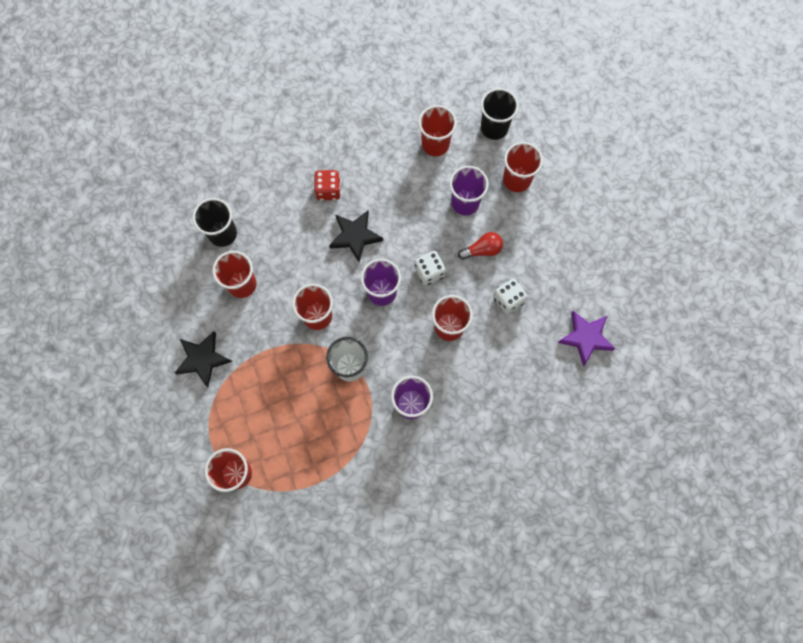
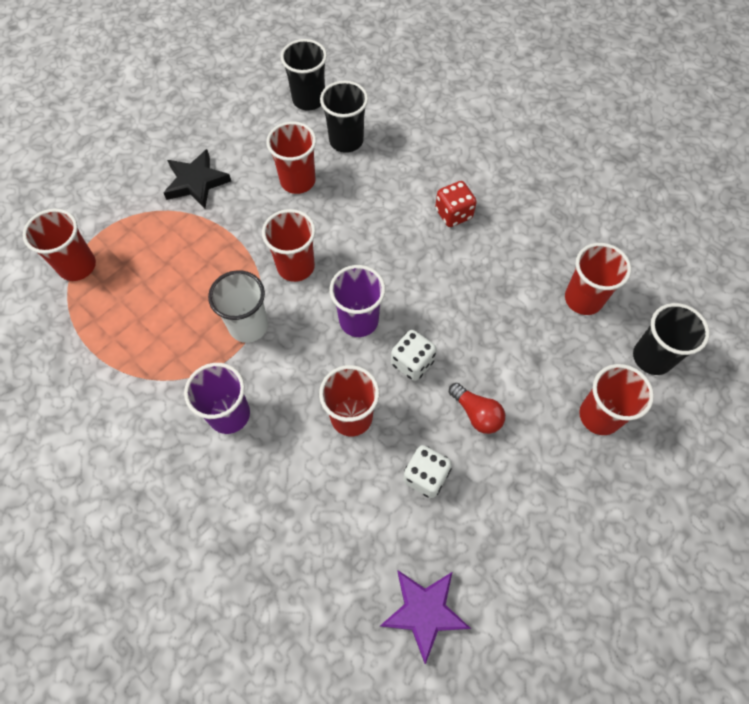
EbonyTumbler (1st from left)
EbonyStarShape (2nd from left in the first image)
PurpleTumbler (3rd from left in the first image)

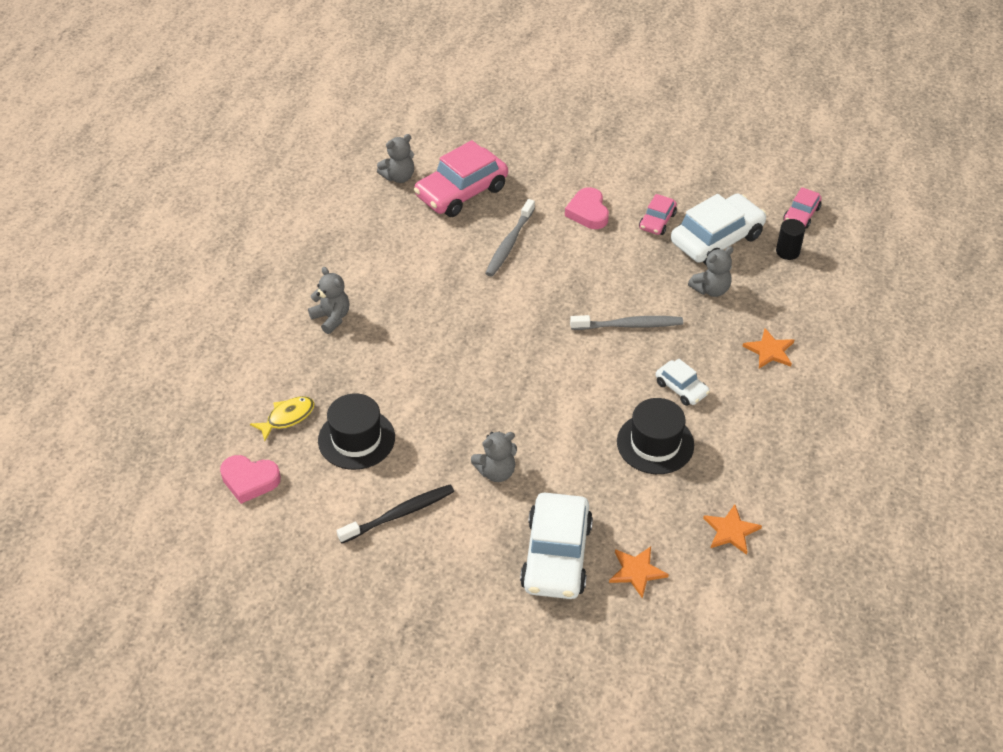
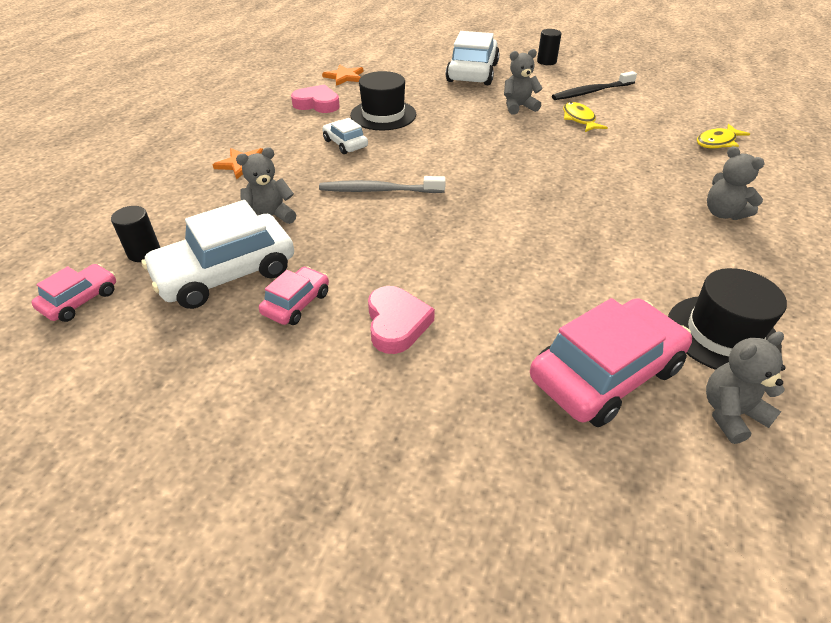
PinkHeartShape (1st from left)
EbonyCylinder (2nd from left)
GoldenFish (1st from left)
EbonyTallHat (2nd from left)
GrayToothbrush (1st from left in the first image)
OrangeColouredStarShape (1st from left in the first image)

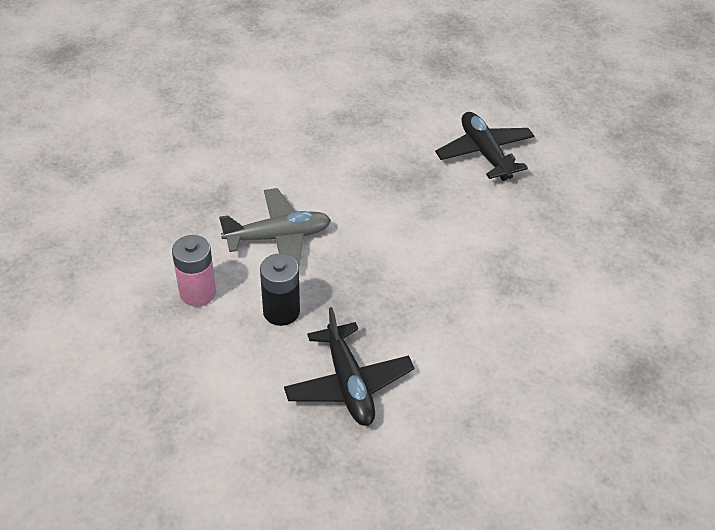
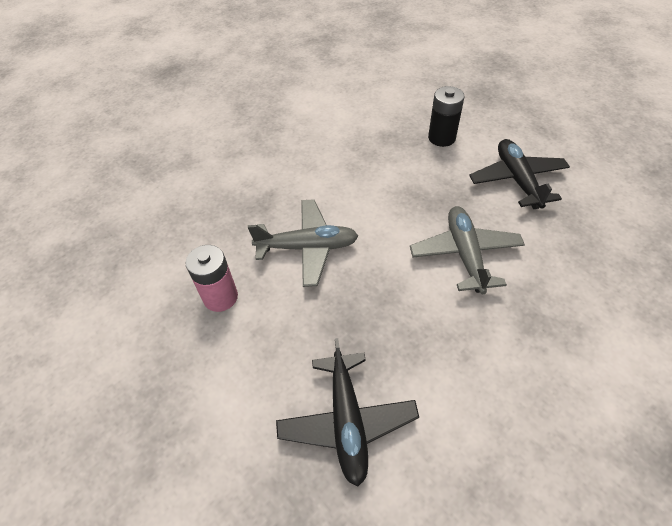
GrayToyPlane (2nd from left)
EbonyAaBattery

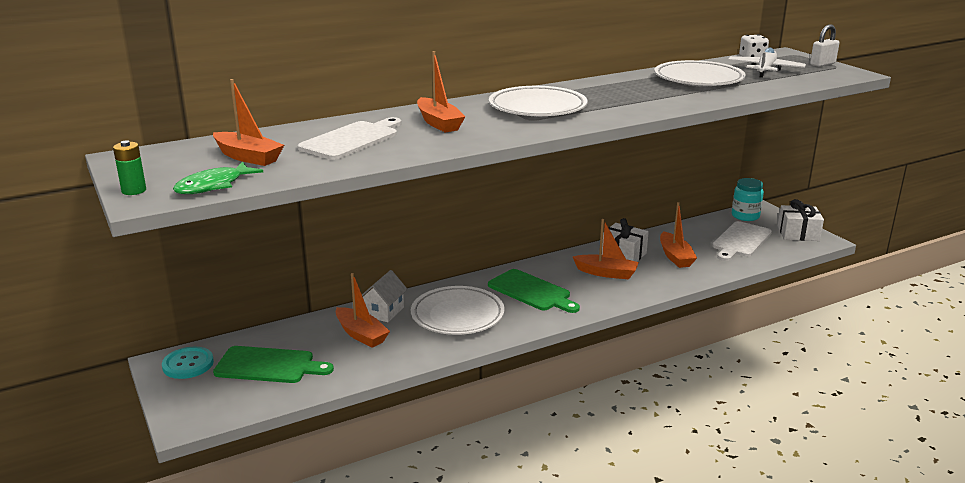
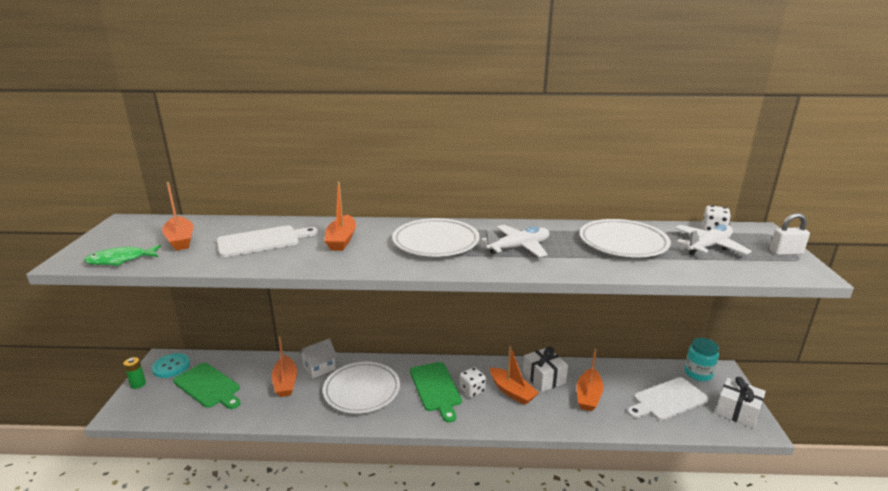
GreenAaBattery
WhiteDie (1st from left)
WhiteToyPlane (1st from left)

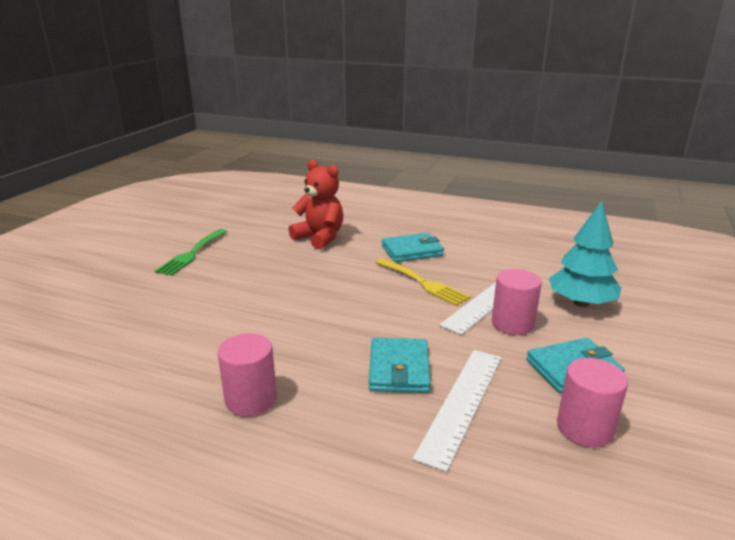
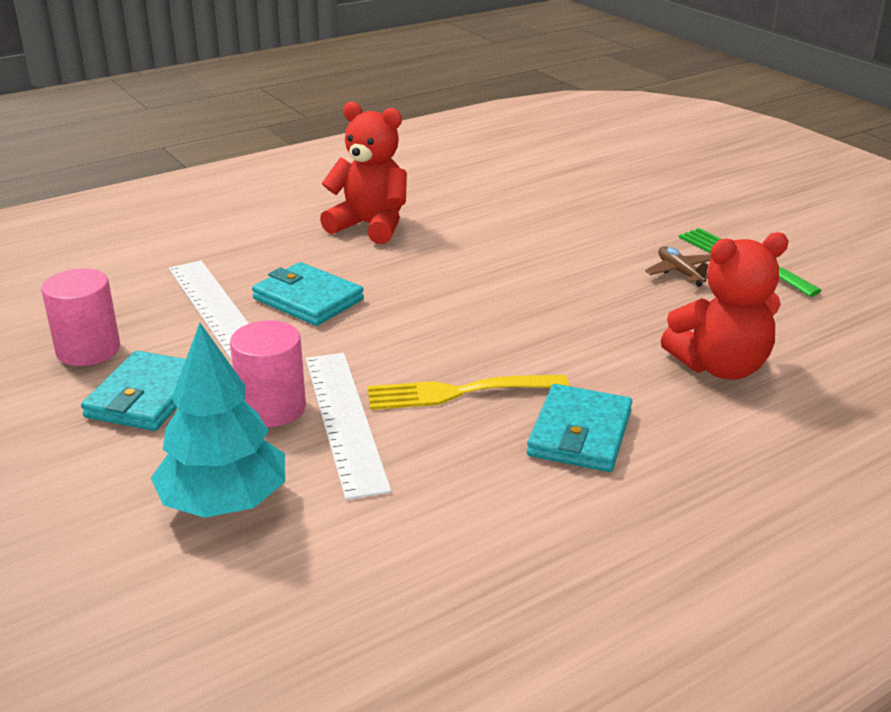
ScarletTeddy (1st from left)
RussetToyPlane

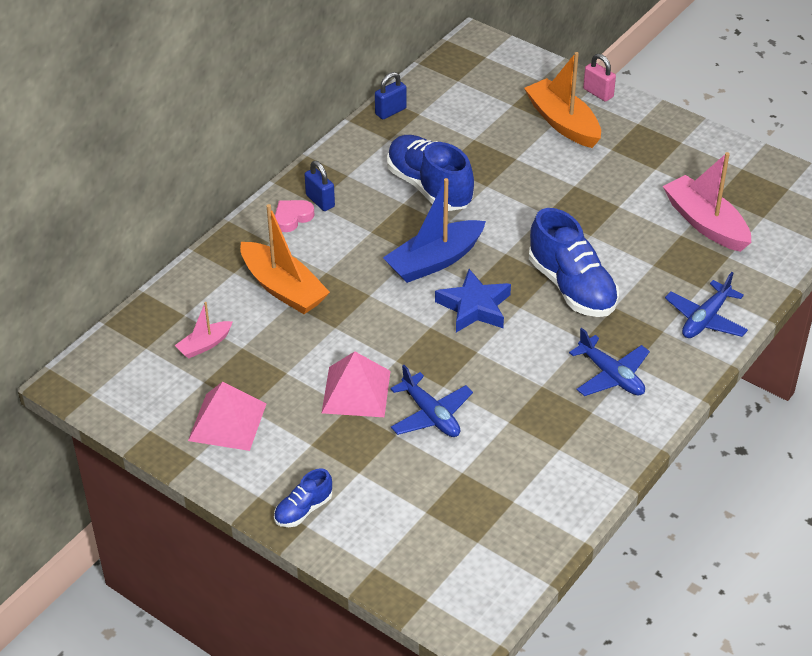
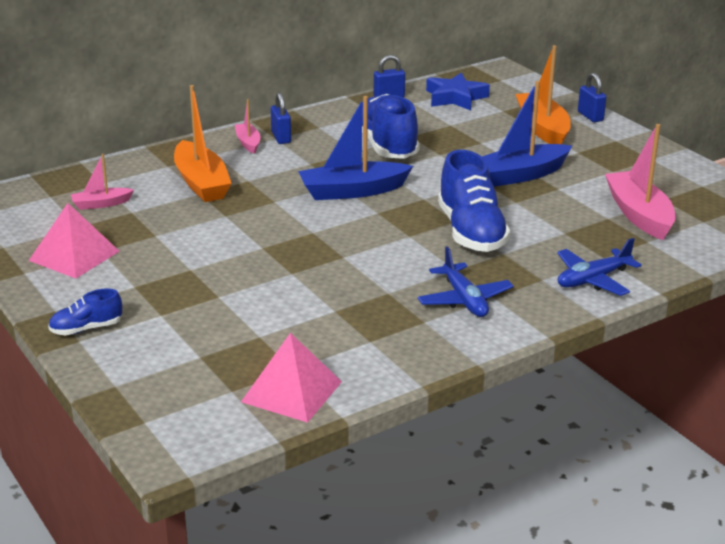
PinkSailboat (2nd from left)
PinkPyramid (2nd from left)
BlueStarShape
BlueSailboat (2nd from left)
BluePadlock (3rd from left)
BlueToyPlane (1st from left in the first image)

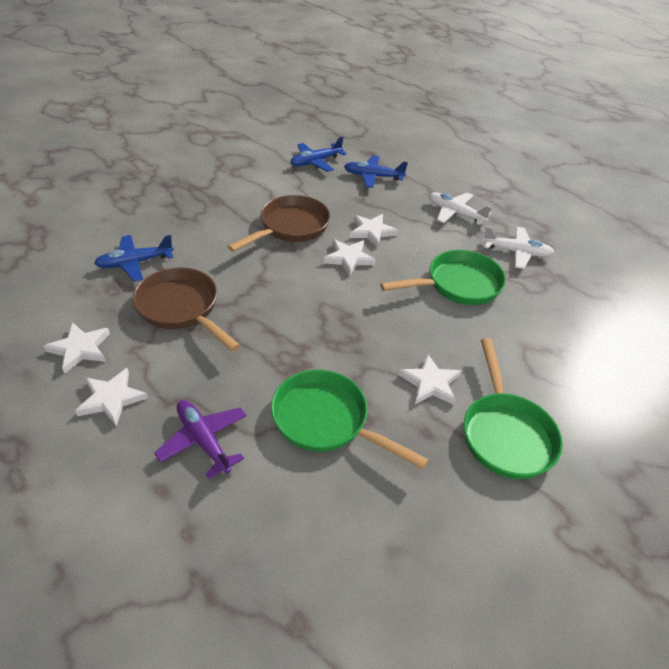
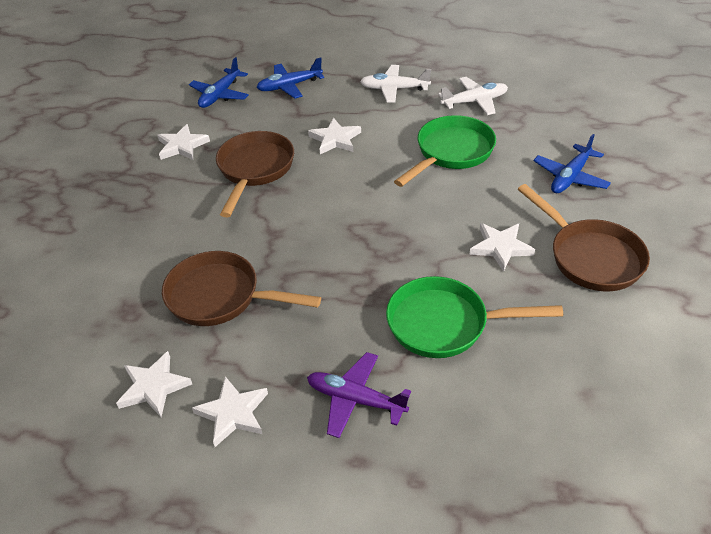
WhiteStarShape (2nd from left)
RussetPan (3rd from left)
BlueToyPlane (3rd from left)

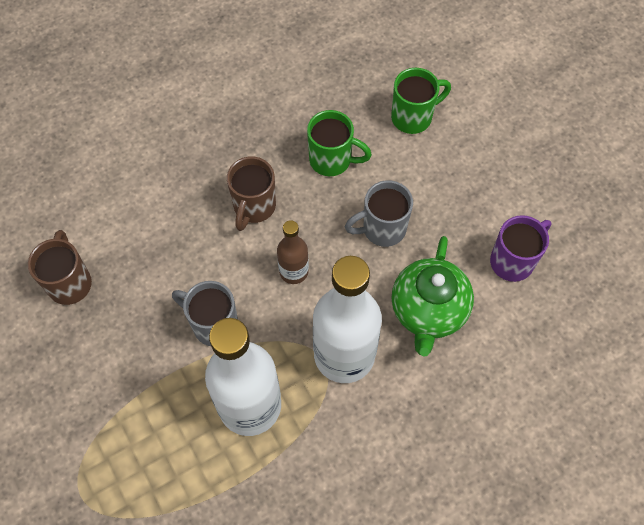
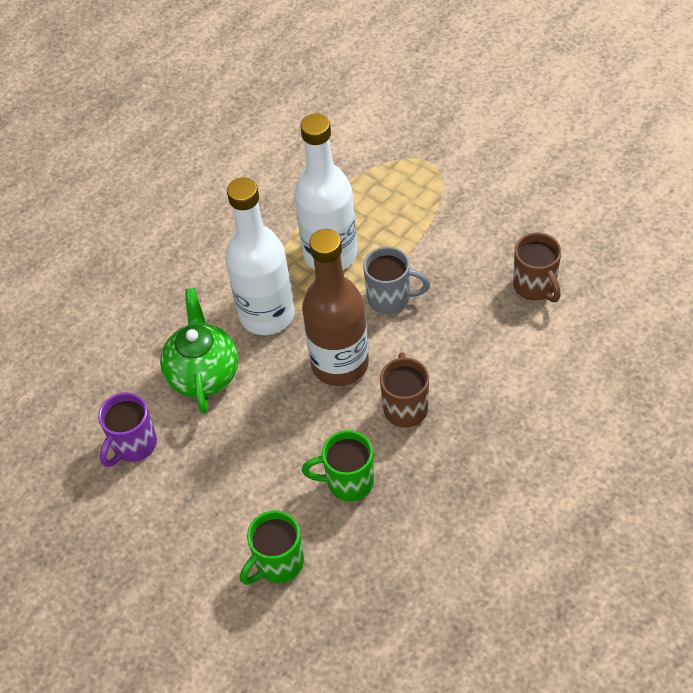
RussetBottle
GrayMug (2nd from left in the first image)

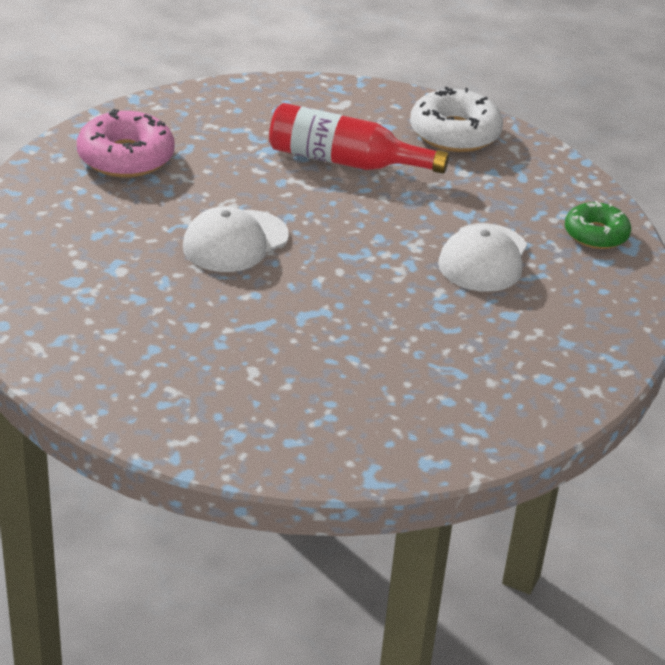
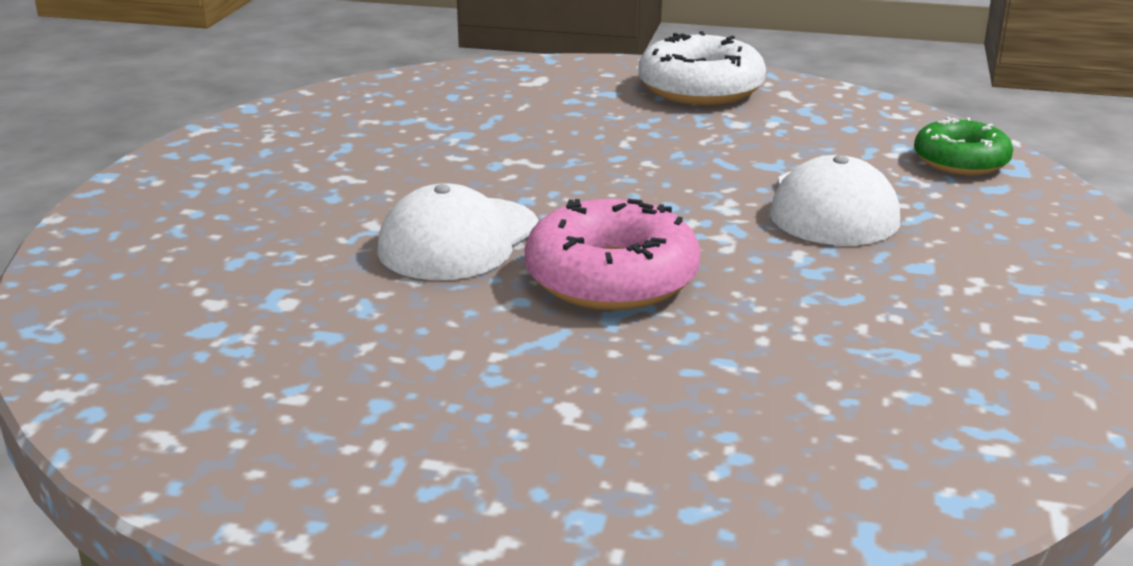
PinkDoughnut
ScarletBottle

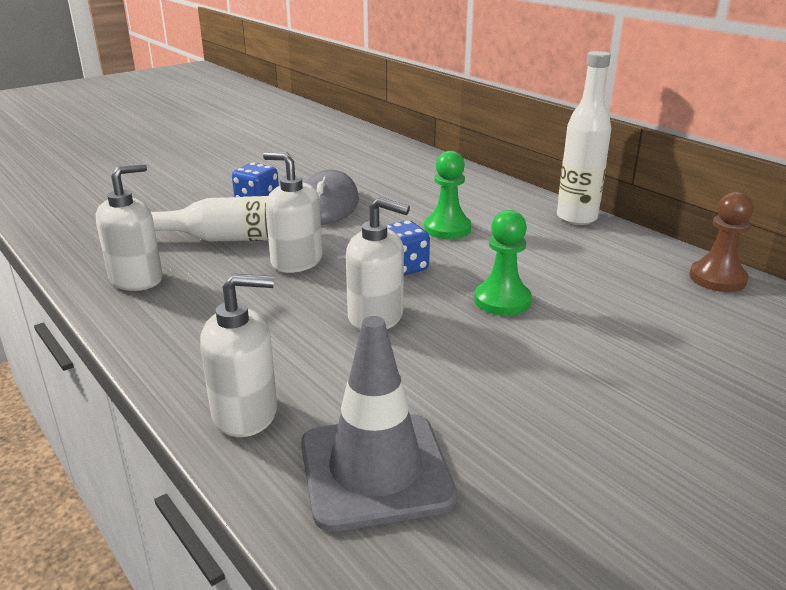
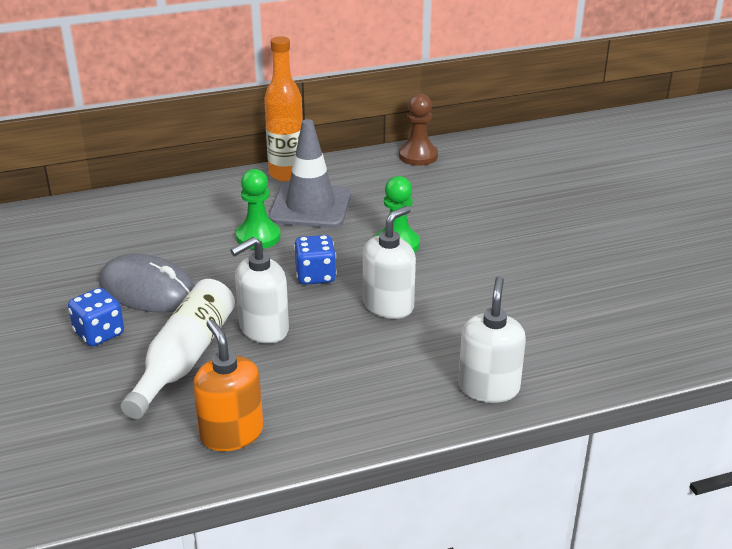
OrangeColouredPumpBottle
OrangeColouredBottle
GrayRoadCone

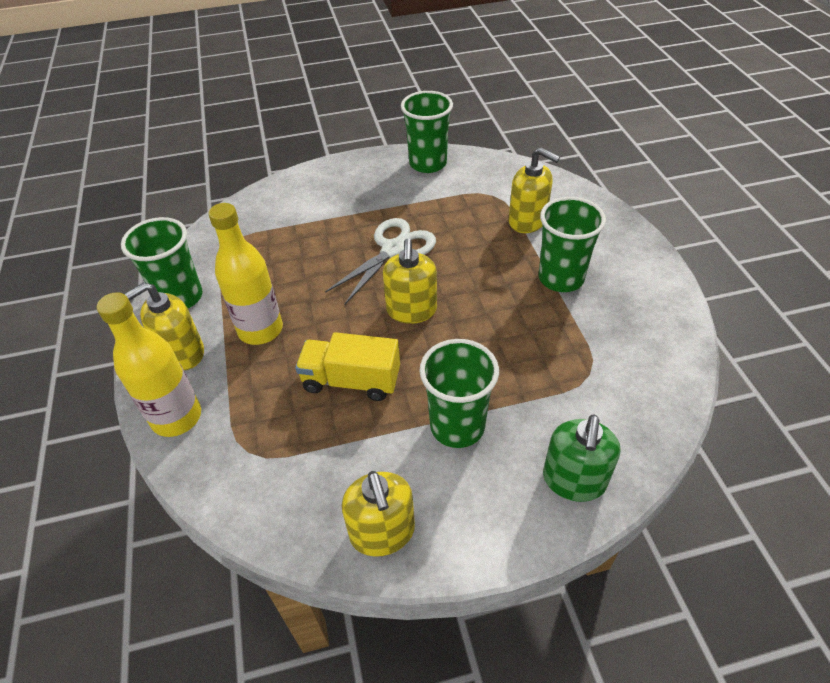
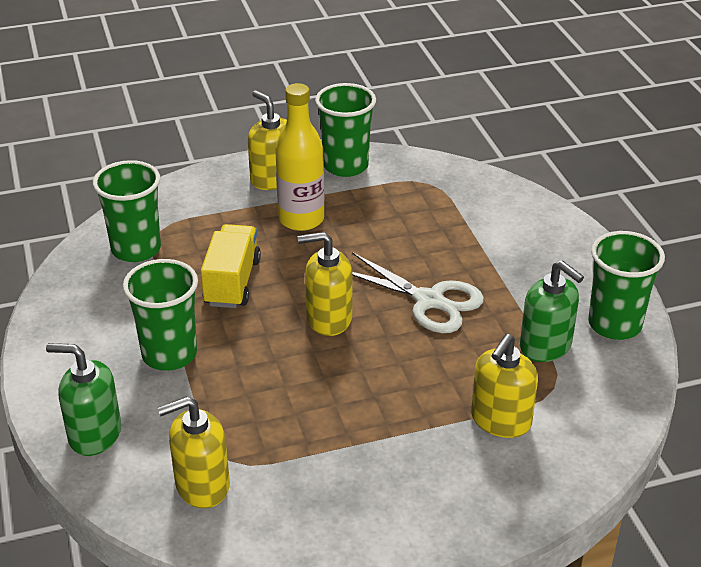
GreenTumbler (1st from left)
GoldenPumpBottle (1st from left)
GreenPumpBottle (2nd from left)
GoldenBottle (1st from left in the first image)

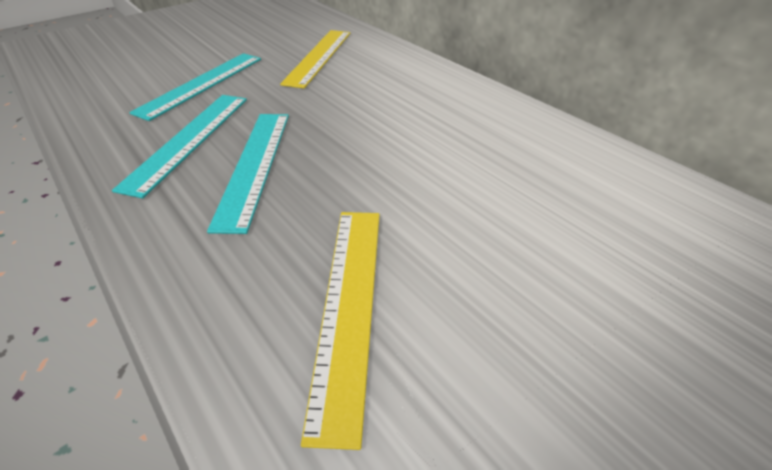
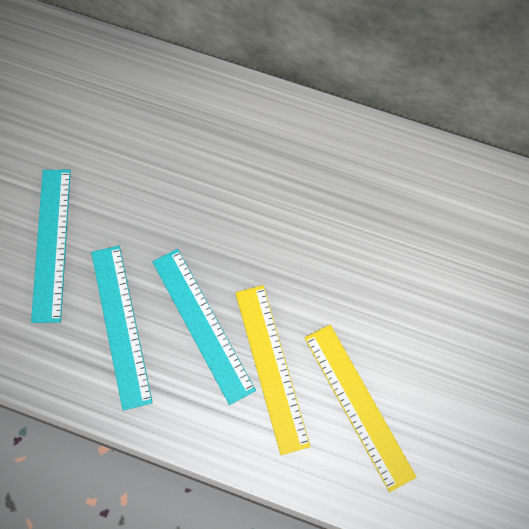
GoldenMeasuringStick (1st from left)

